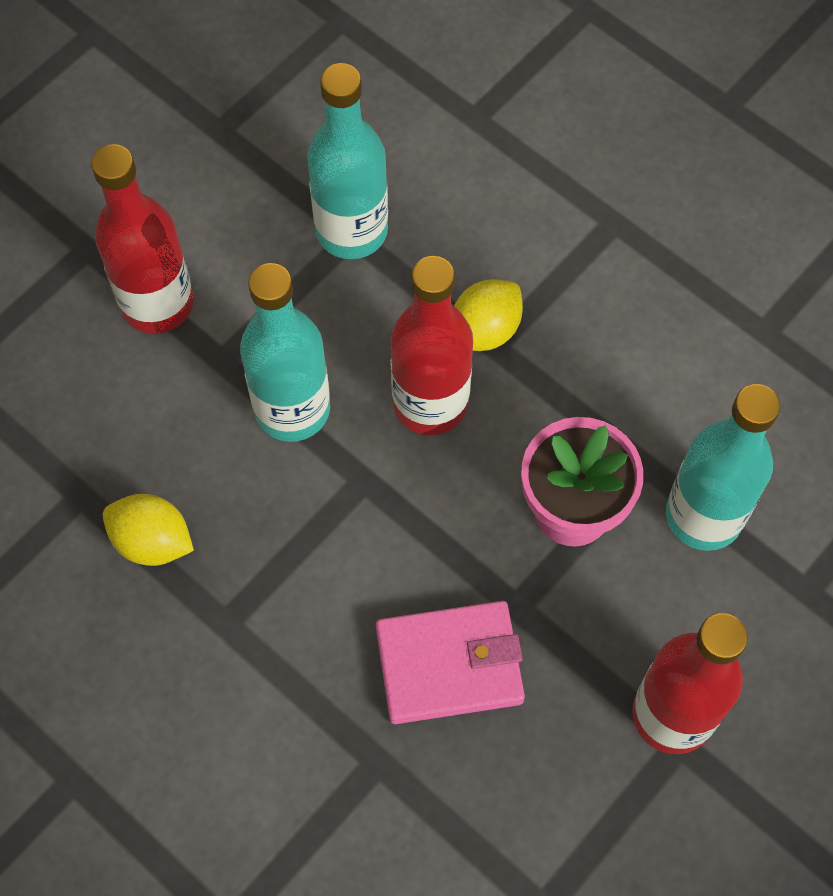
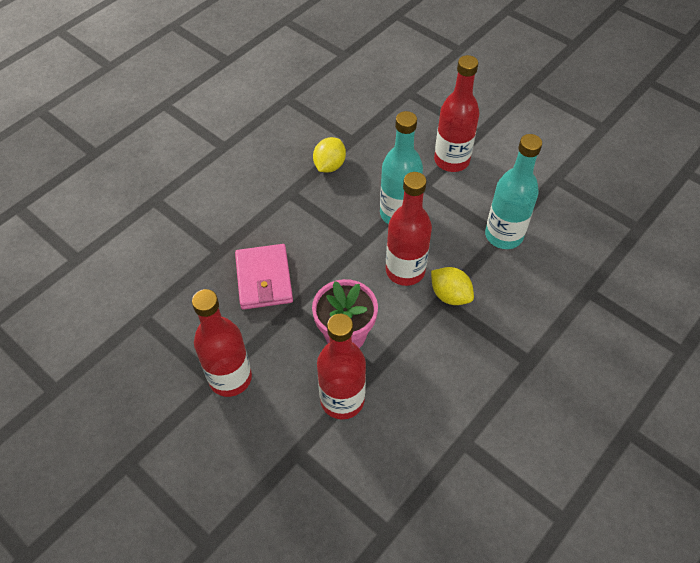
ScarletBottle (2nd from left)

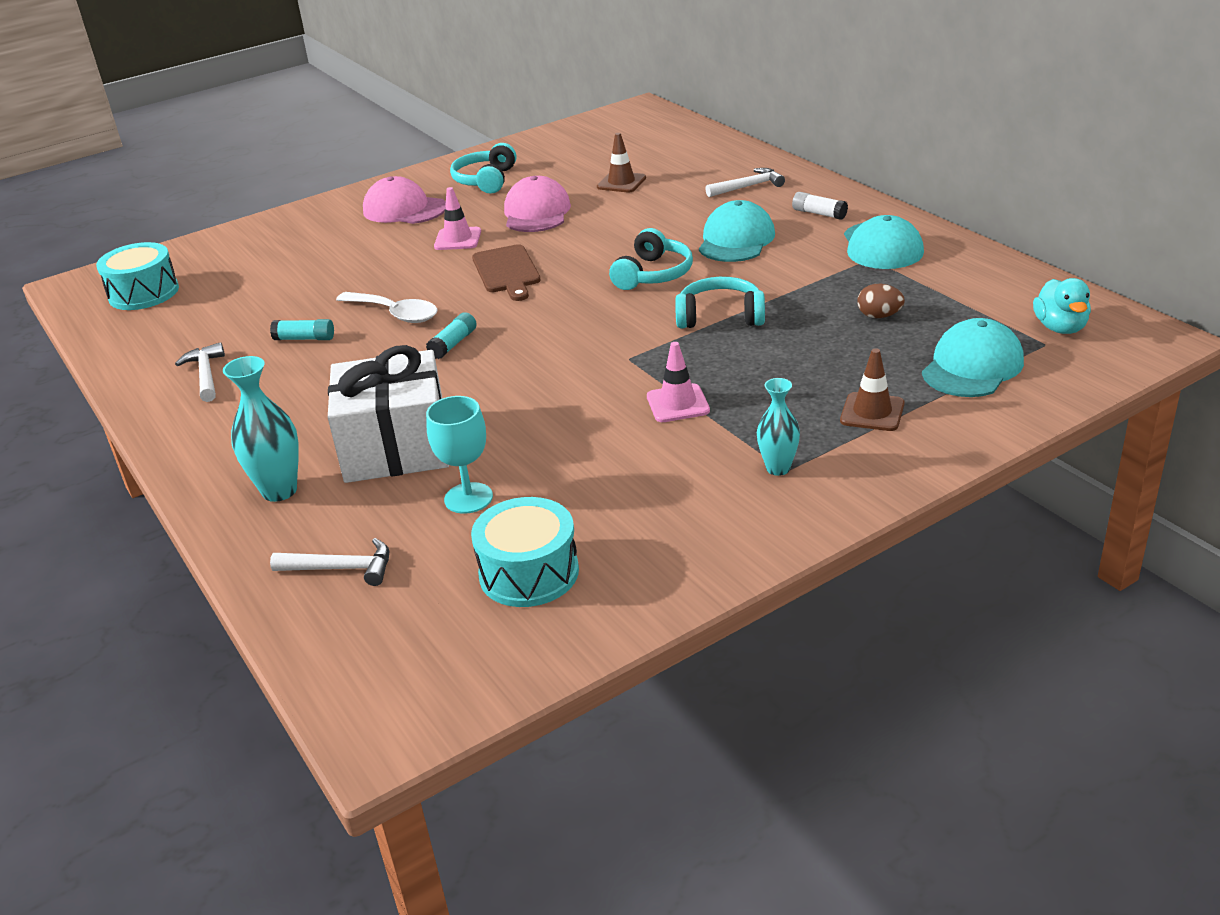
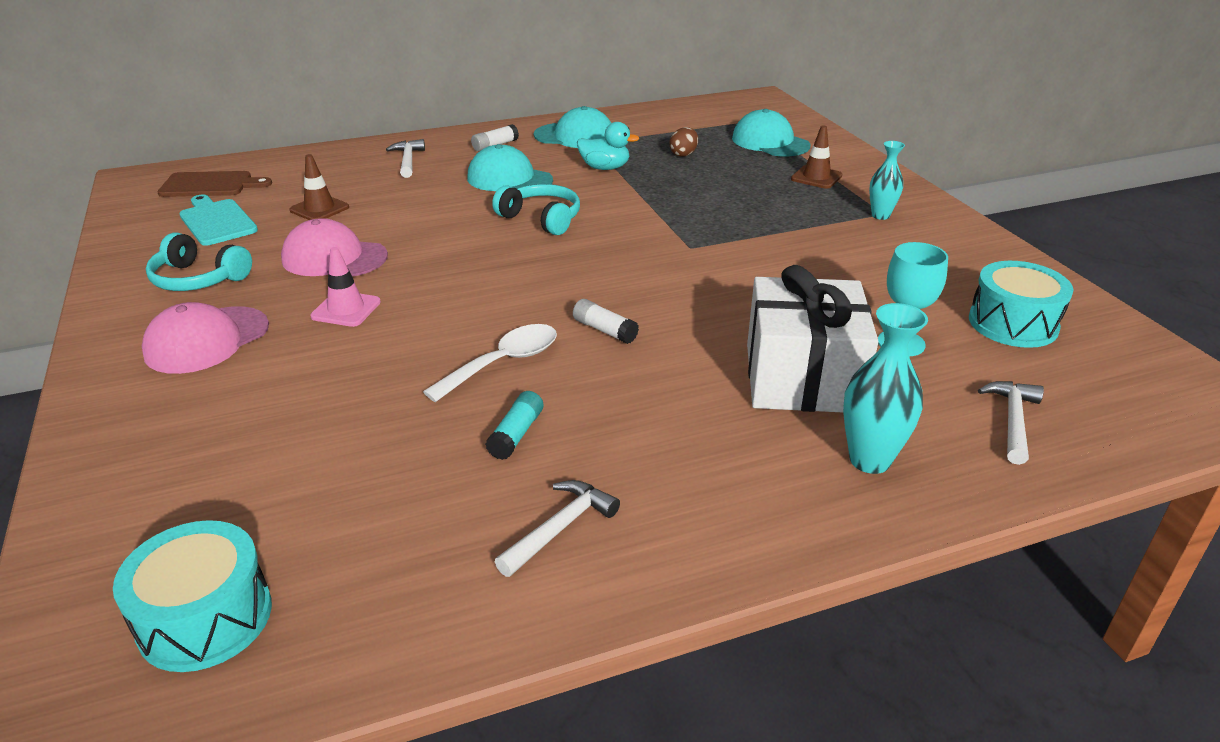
RussetChoppingBoard
TealChoppingBoard
WhiteHammer (2nd from left)
WhiteGlueStick (2nd from left)
TealToyDuck
PinkRoadCone (2nd from left in the first image)
TealHeadset (3rd from left in the first image)

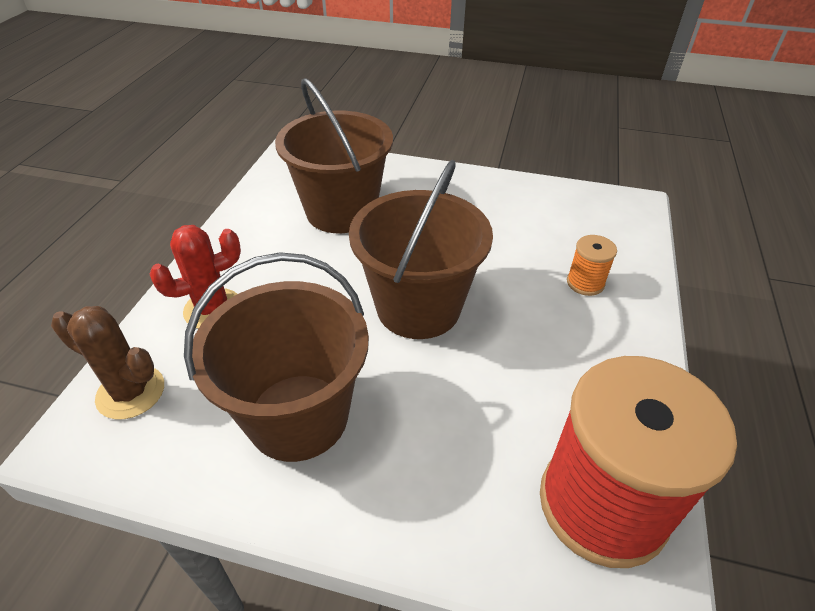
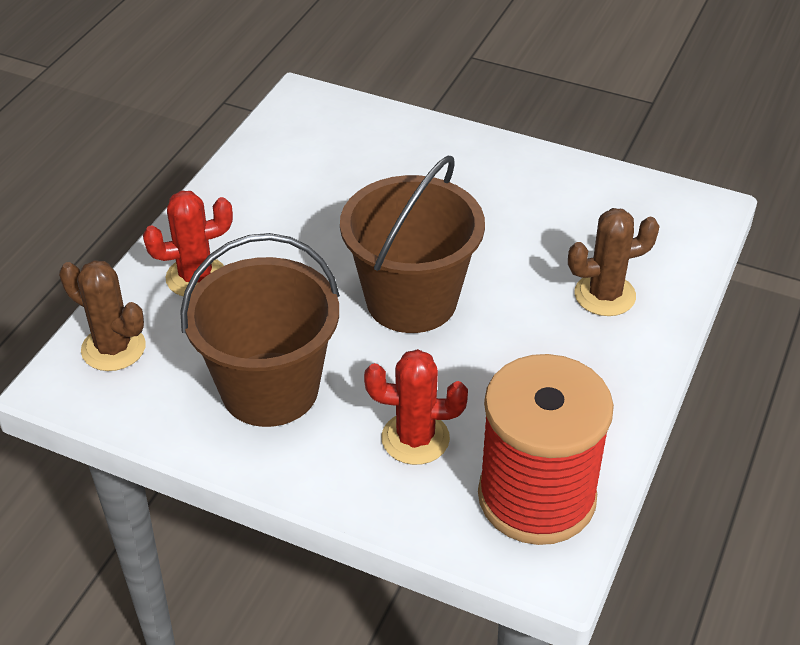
ScarletPricklyPlant (2nd from left)
RussetPricklyPlant (2nd from left)
RussetPail (2nd from left in the first image)

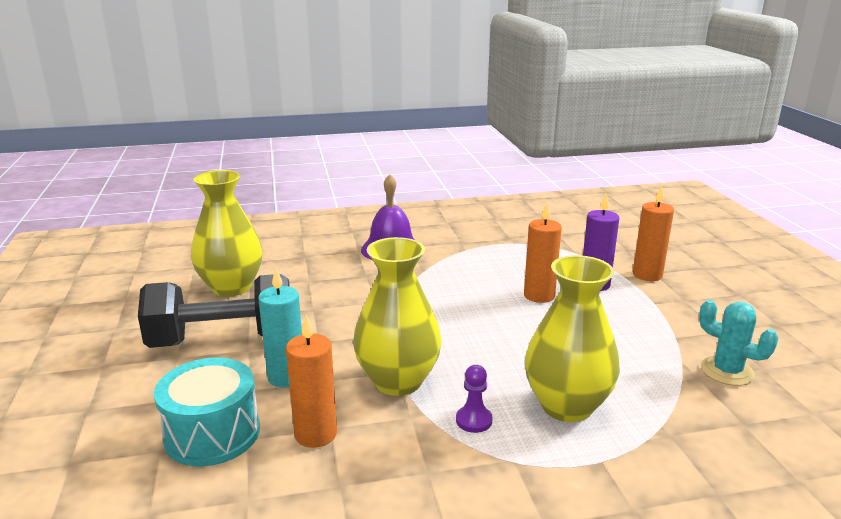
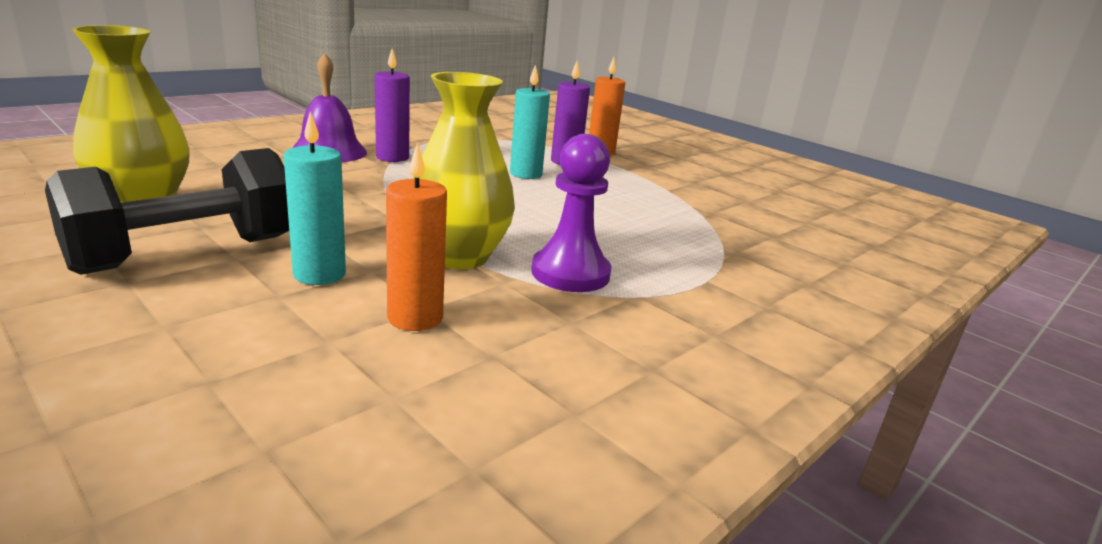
PurpleCandle (1st from left)
TealCandle (2nd from left)
PurplePawn
TealSnareDrum
GoldenFlowerVase (3rd from left in the first image)
TealPricklyPlant

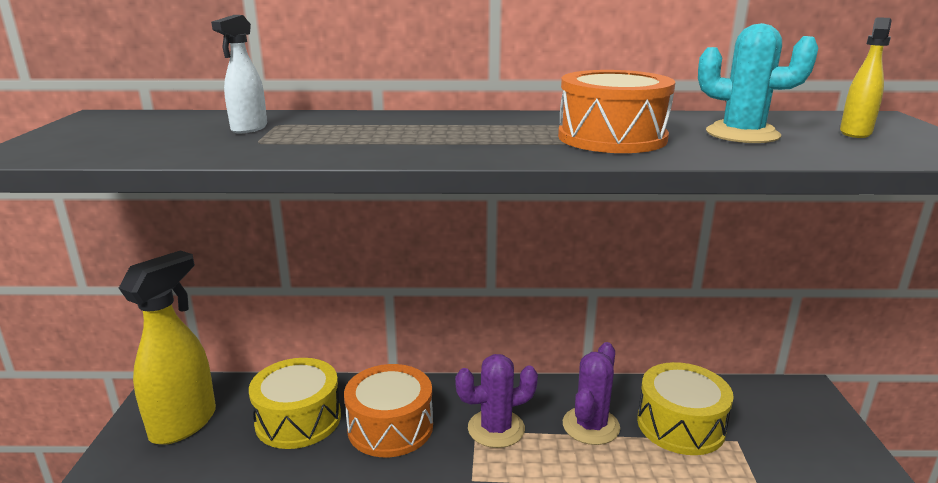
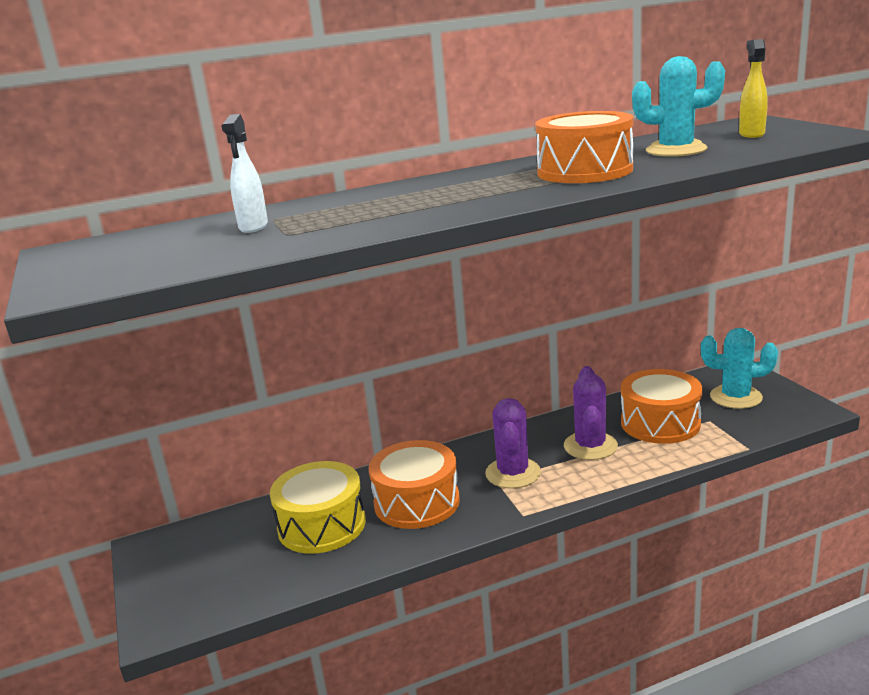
PurplePricklyPlant (1st from left)
OrangeColouredSnareDrum (3rd from left)
TealPricklyPlant (2nd from left)
GoldenSprayCleaner (1st from left in the first image)

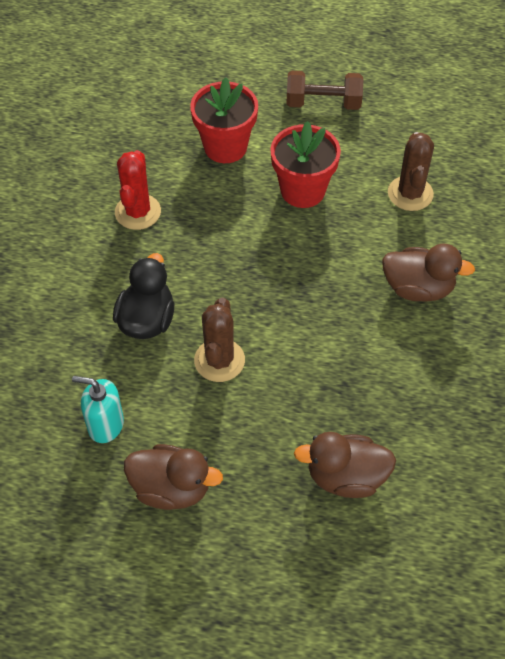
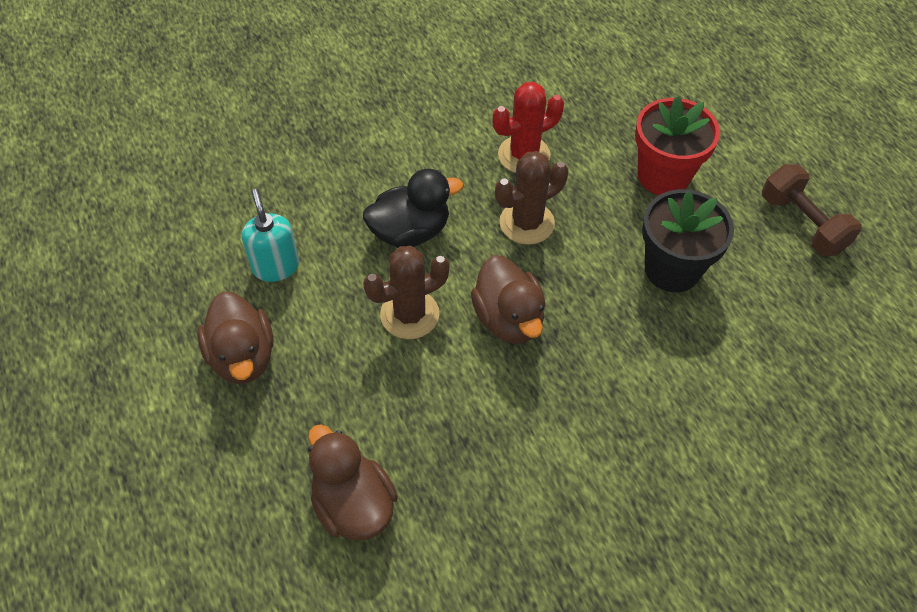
RussetToyDuck (3rd from left)
RussetPricklyPlant (2nd from left)
EbonyPottedPlant

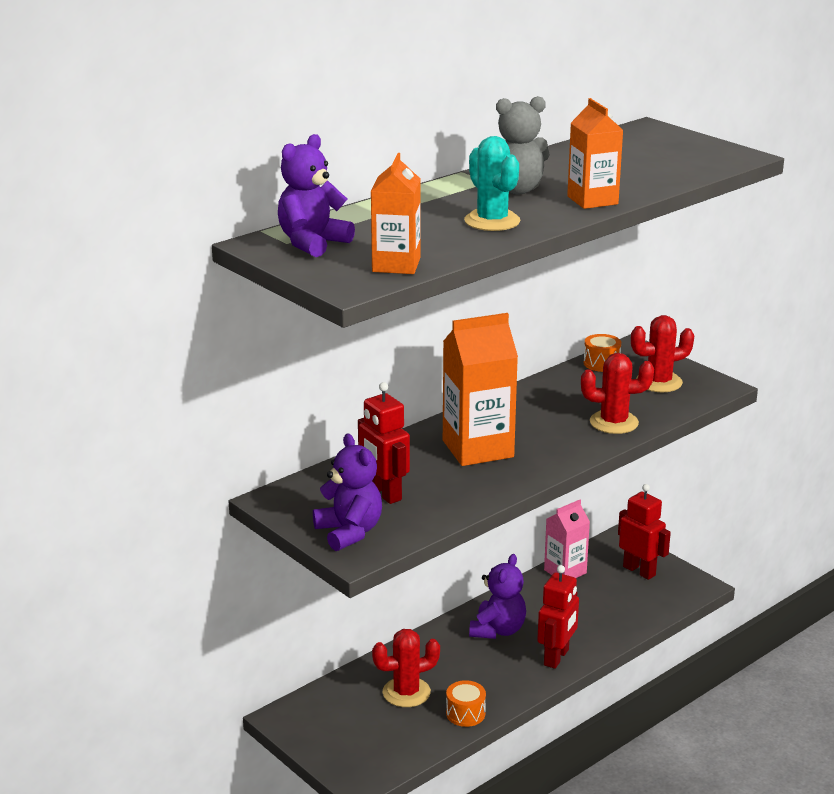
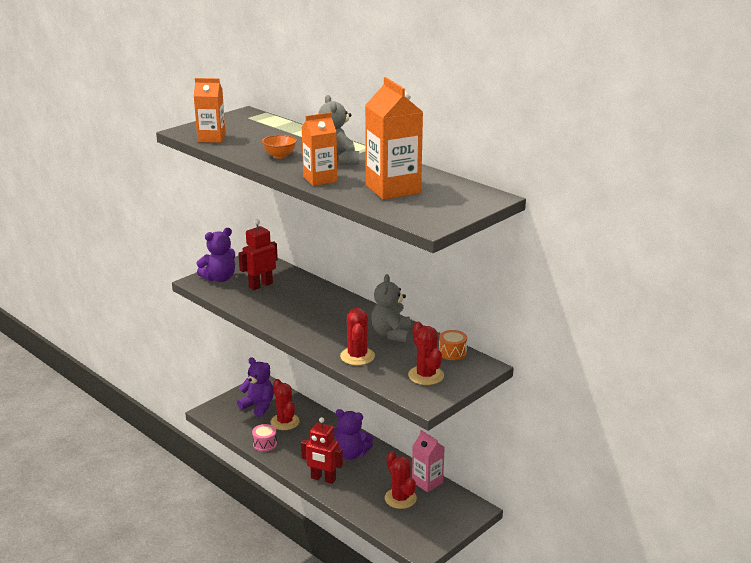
PurpleTeddy (2nd from left)
PinkSnareDrum
OrangeColouredBowl
OrangeColouredCarton (3rd from left)
GrayTeddy (2nd from left)
ScarletPricklyPlant (3rd from left)
ScarletToyRobot (3rd from left in the first image)

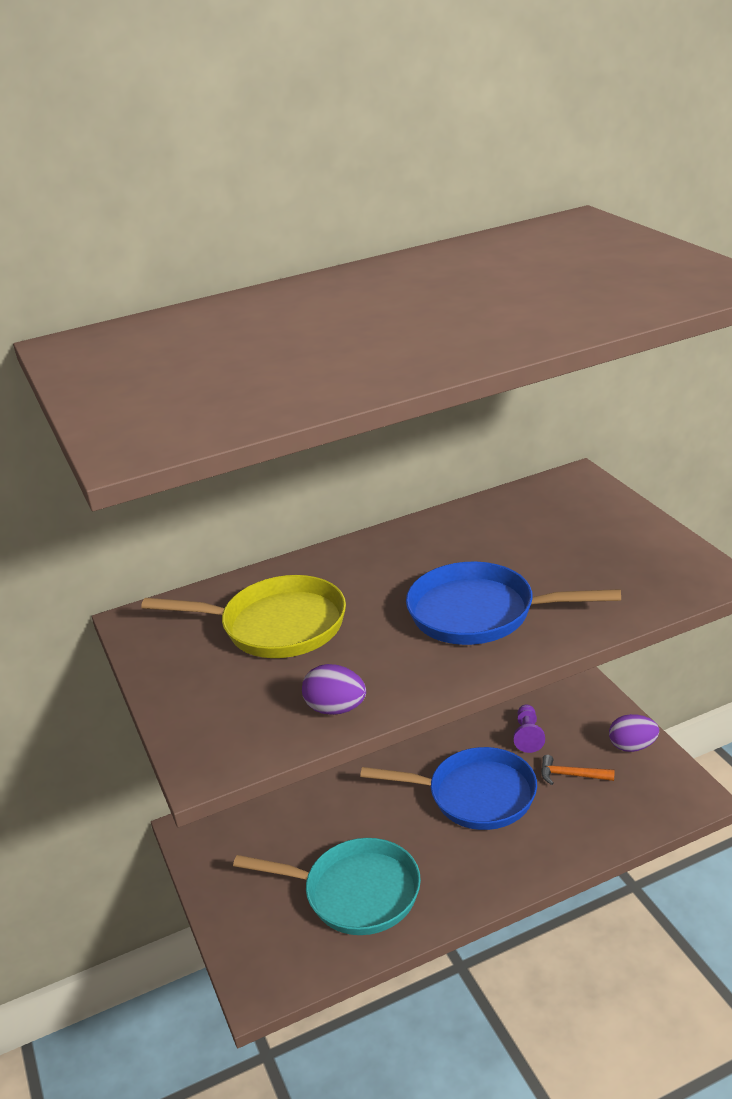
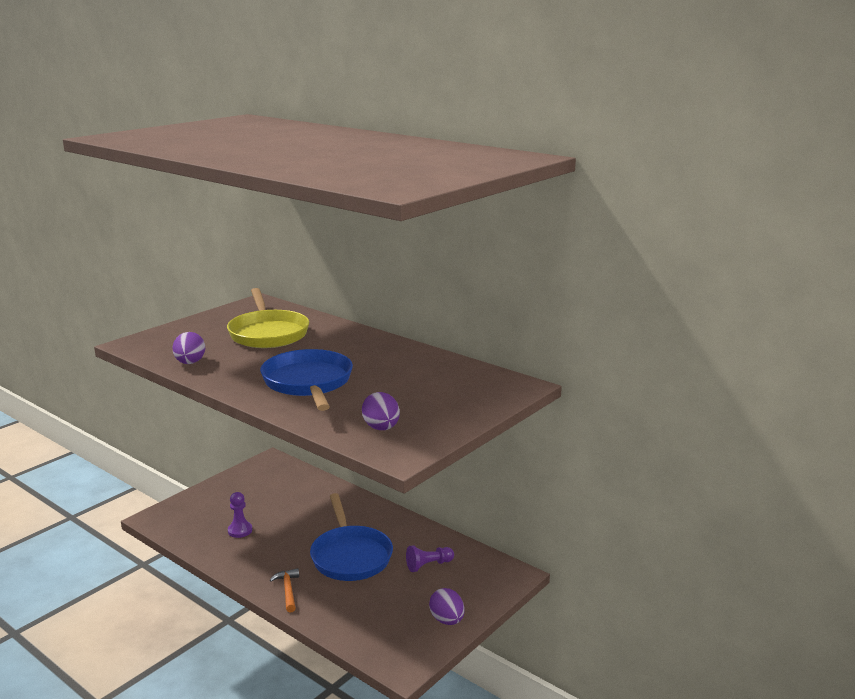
PurplePawn (1st from left)
OrangeColouredHammer
PurpleToyEgg (2nd from left)

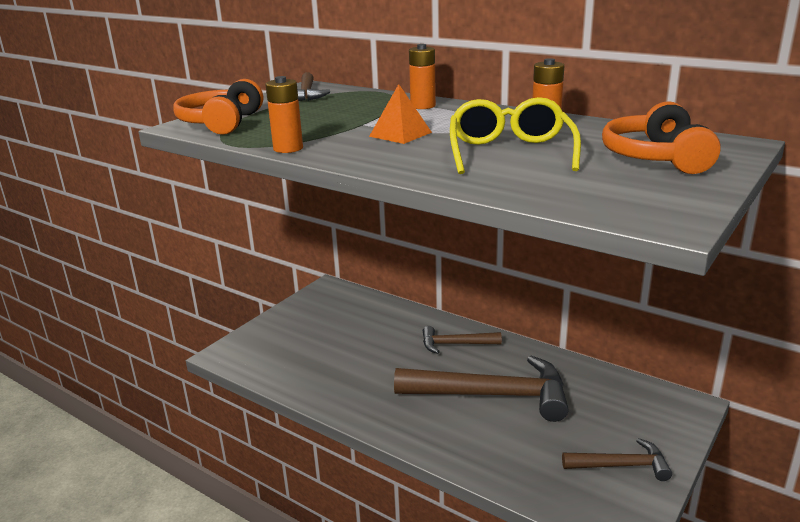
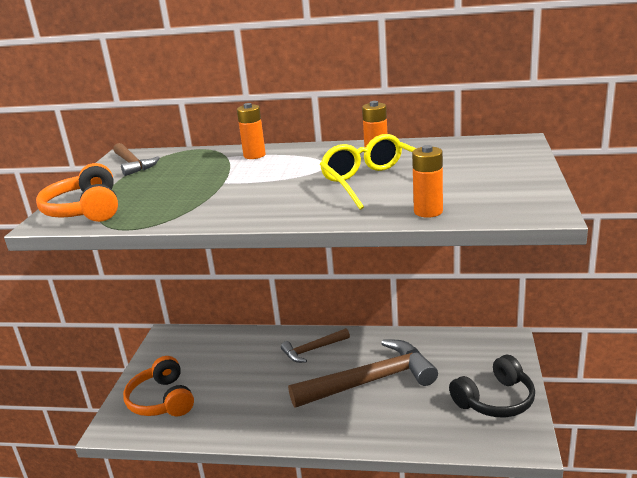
OrangeColouredHeadset (2nd from left)
OrangeColouredAaBattery (3rd from left)
EbonyHeadset
OrangeColouredPyramid

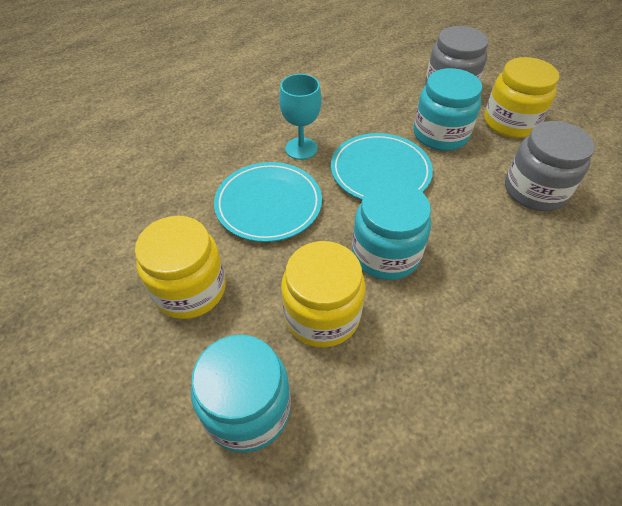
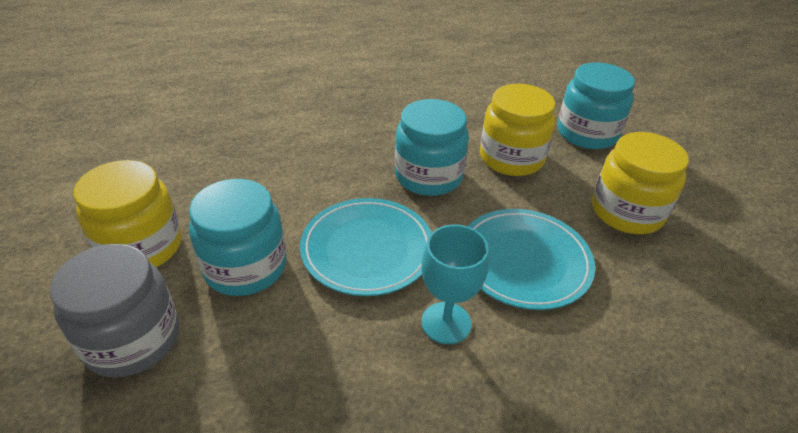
GrayPreserveJar (2nd from left in the first image)

